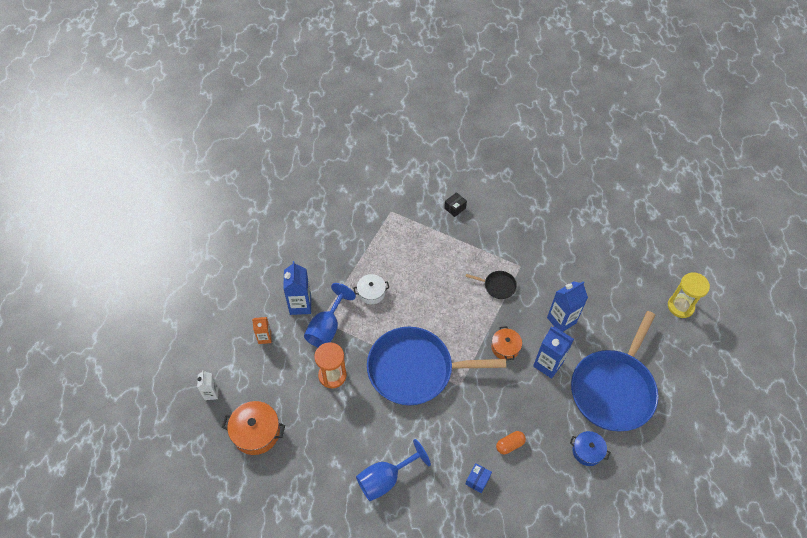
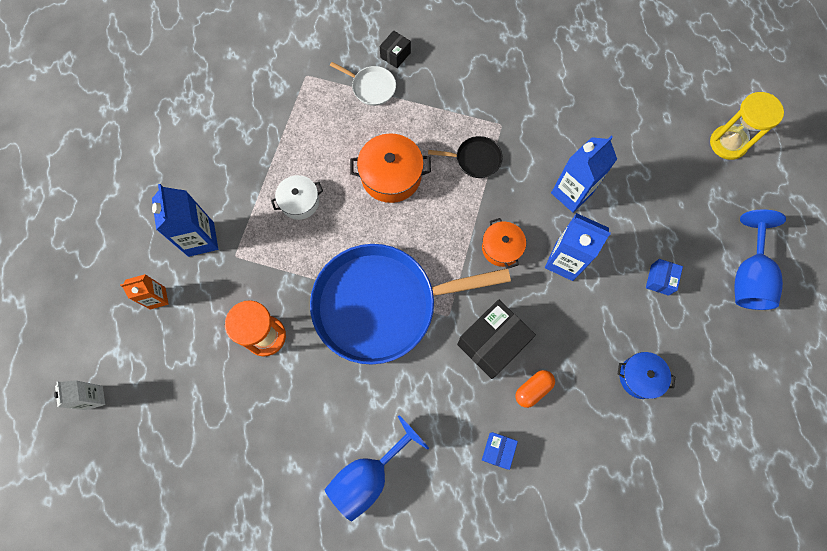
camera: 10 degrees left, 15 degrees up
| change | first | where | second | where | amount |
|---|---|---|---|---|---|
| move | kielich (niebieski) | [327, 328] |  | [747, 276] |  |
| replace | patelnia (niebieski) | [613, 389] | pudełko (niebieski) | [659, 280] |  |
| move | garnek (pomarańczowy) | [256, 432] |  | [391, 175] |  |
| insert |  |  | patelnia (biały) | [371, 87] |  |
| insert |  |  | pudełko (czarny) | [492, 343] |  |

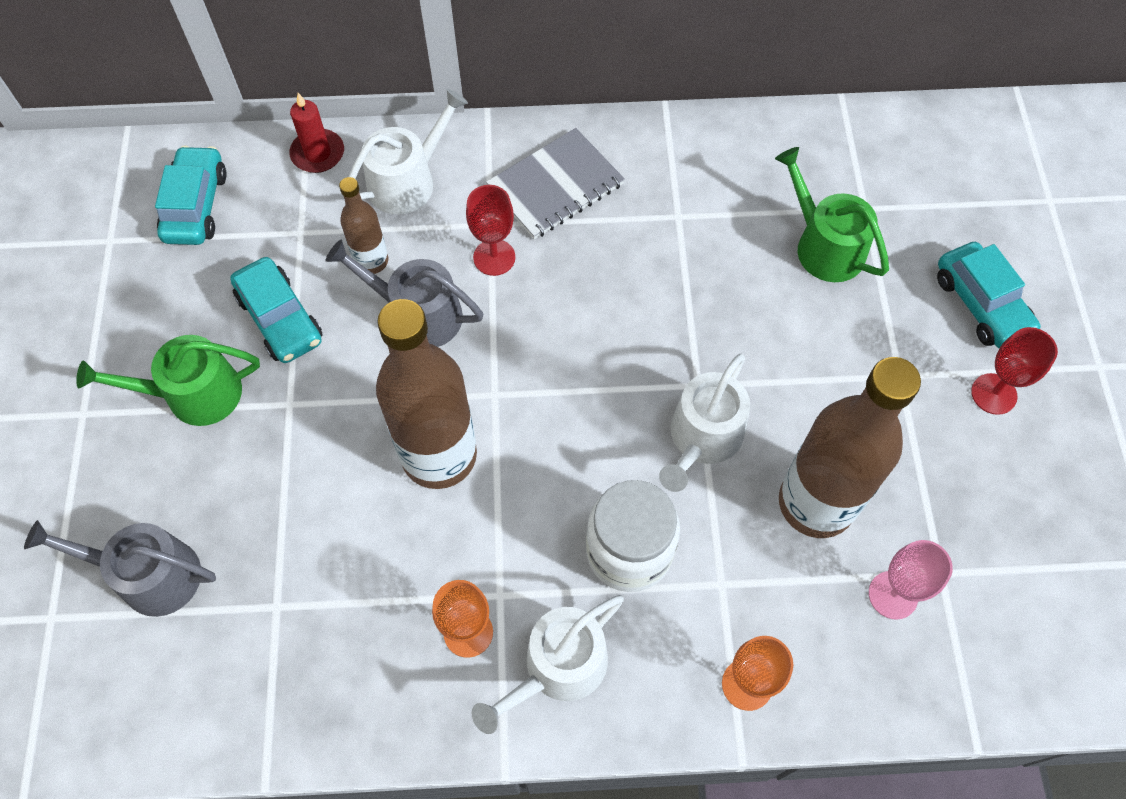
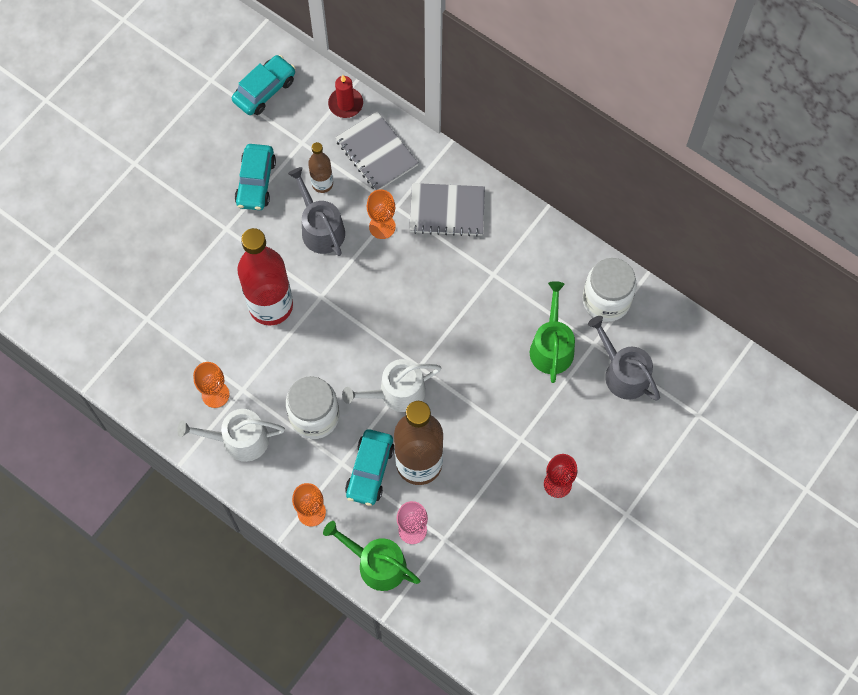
camera: 40 degrees right, 5 degrees up
| change | first | where | second | where | amount |
|---|---|---|---|---|---|
| replace | konewka (biały) | [408, 181] | zeszyt (szary) | [376, 153] |  |
| recolor | kielich (czerwony) | [494, 257] | kielich (pomarańczowy) | [382, 226] |  |
| move | samochód (turkusowy) | [981, 304] |  | [370, 470] |  |
| recolor | butelka (brązowy) | [439, 455] | butelka (czerwony) | [271, 306] |  |
| move | konewka (zielony) | [193, 394] |  | [376, 564] |  |
| move | konewka (szary) | [149, 575] |  | [623, 373] |  |
| insert |  |  | słoik (biały) | [606, 300] |  |

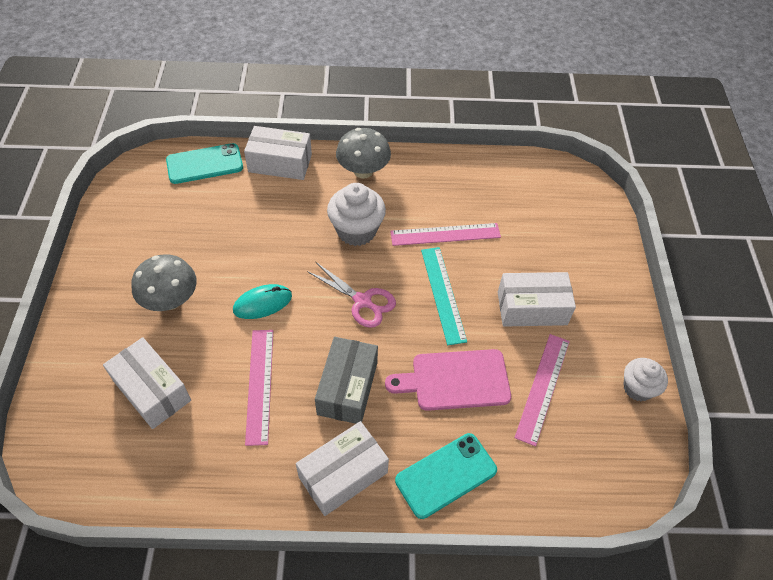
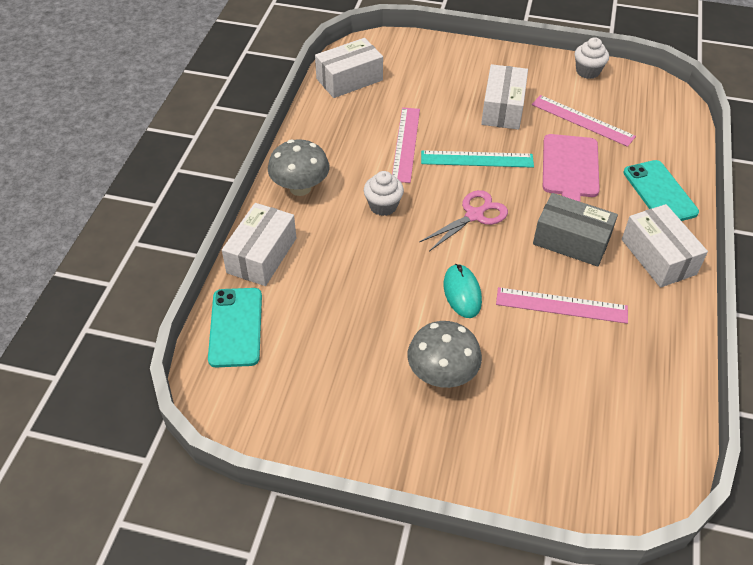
camera: 75 degrees left, 5 degrees down
| change | first | where | second | where | amount |
|---|---|---|---|---|---|
| resize | muffinka (biały) | [356, 230] |  | [383, 206] | x0.65 |
| move | pudełko (biały) | [152, 391] |  | [349, 79] |  |

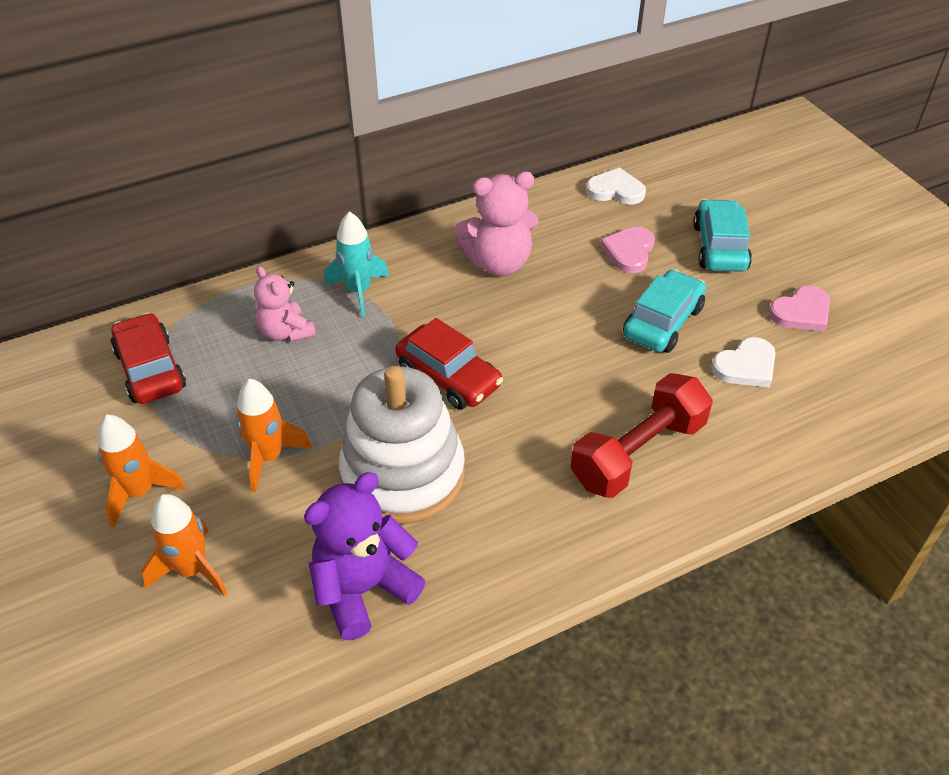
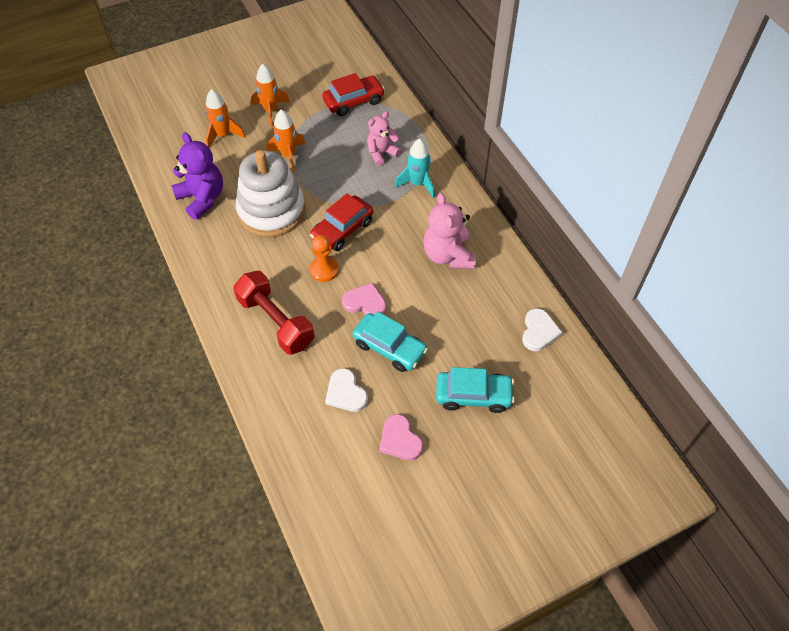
camera: 90 degrees right, 10 degrees up
| change | first | where | second | where | amount |
|---|---|---|---|---|---|
| move | serce (różowy) | [629, 251] |  | [365, 303] |  |
| insert |  |  | pionek (pomarańczowy) | [324, 270] |  |

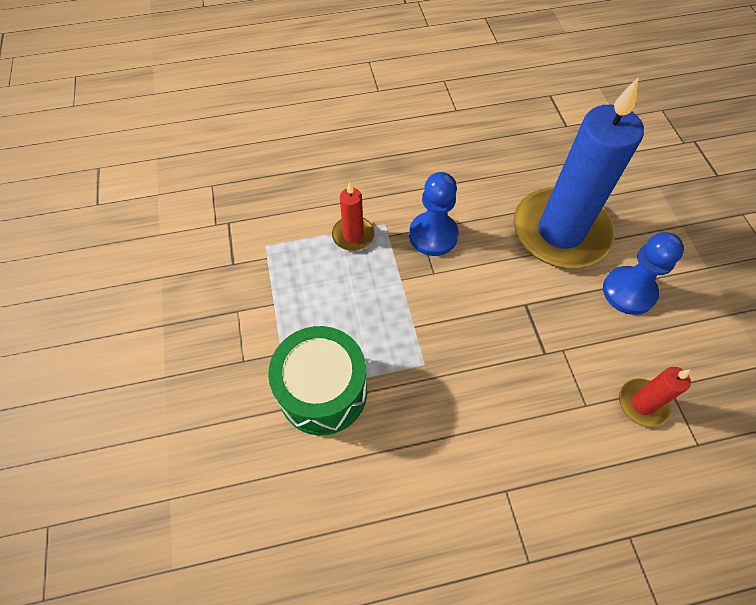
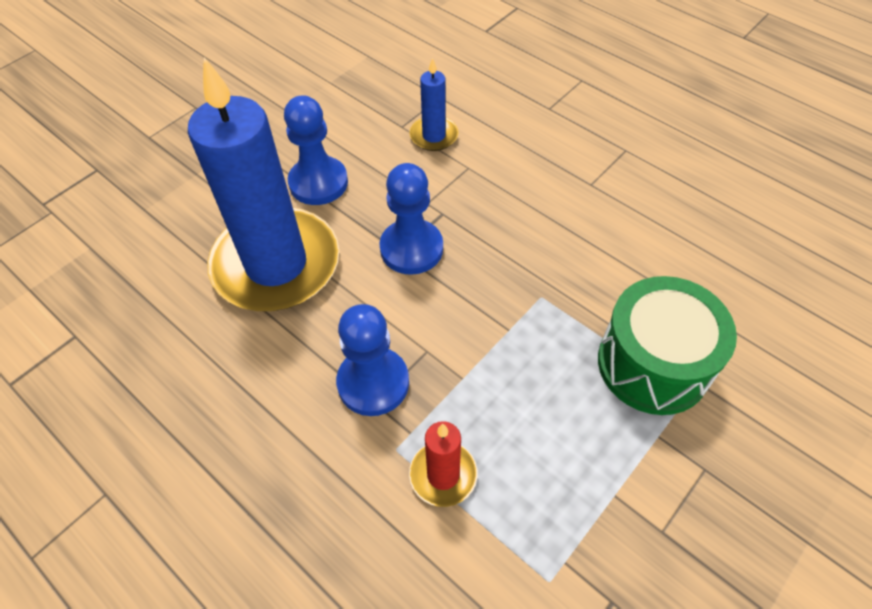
camera: 125 degrees left, 5 degrees down
| change | first | where | second | where | amount |
|---|---|---|---|---|---|
| recolor | świeca (czerwony) | [642, 404] | świeca (niebieski) | [434, 136] |  |
| insert |  |  | pionek (niebieski) | [411, 249] |  |

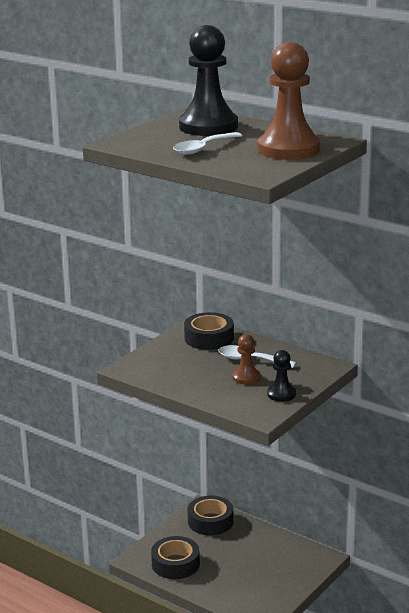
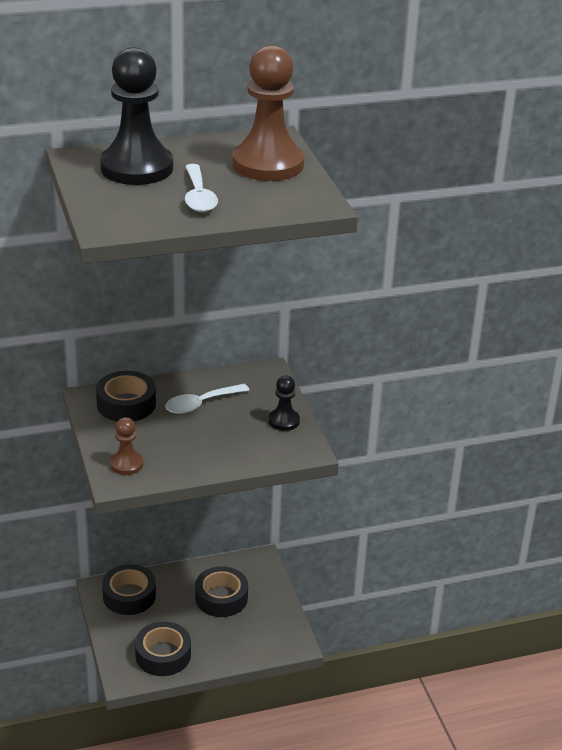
camera: 55 degrees left, 10 degrees up
| change | first | where | second | where | amount |
|---|---|---|---|---|---|
| move | pionek (brązowy) | [246, 377] |  | [126, 464] |  |
| insert |  |  | taśma klejąca (czarny) | [221, 598] |  |

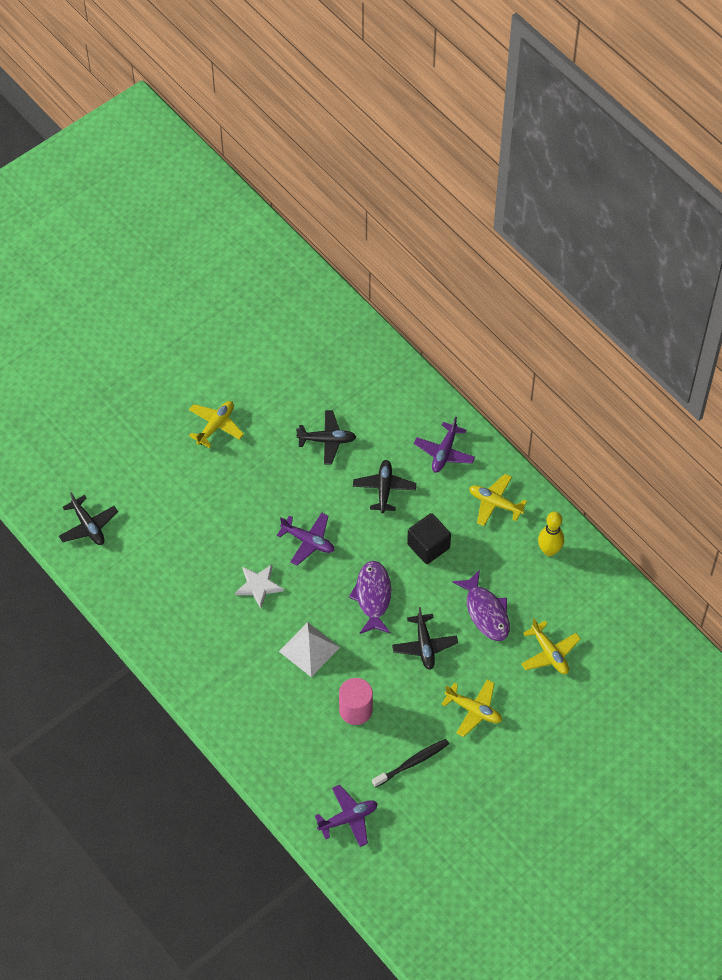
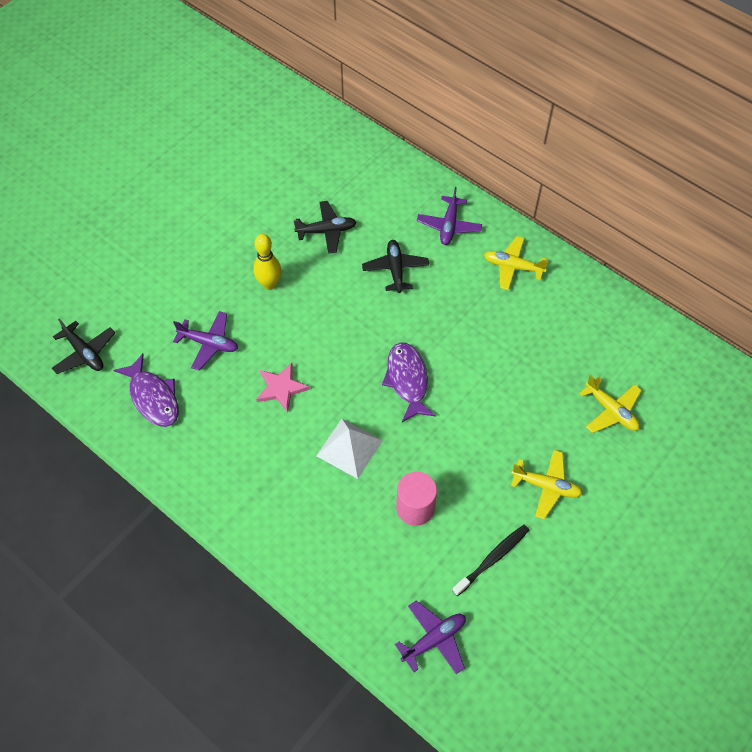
camera: 10 degrees left, 0 degrees up
| change | first | where | second | where | amount |
|---|---|---|---|---|---|
| delete | samolot (żółty) | [216, 426] |  |  |  |
| move | samolot (fioletowy) | [308, 541] |  | [209, 343] |  |
| move | kręgiel (żółty) | [549, 550] |  | [269, 284] |  |
| delete | sześcian (czarny) | [428, 546] |  |  |  |
| recolor | gwiazda (biały) | [258, 586] | gwiazda (różowy) | [281, 388] |  |
| move | ryba (fioletowy) | [486, 612] |  | [153, 397] |  |
| delete | samolot (czarny) | [424, 645] |  |  |  |

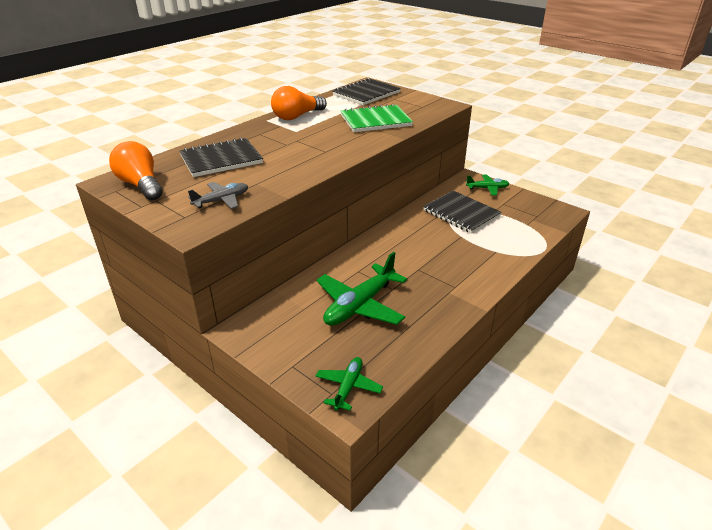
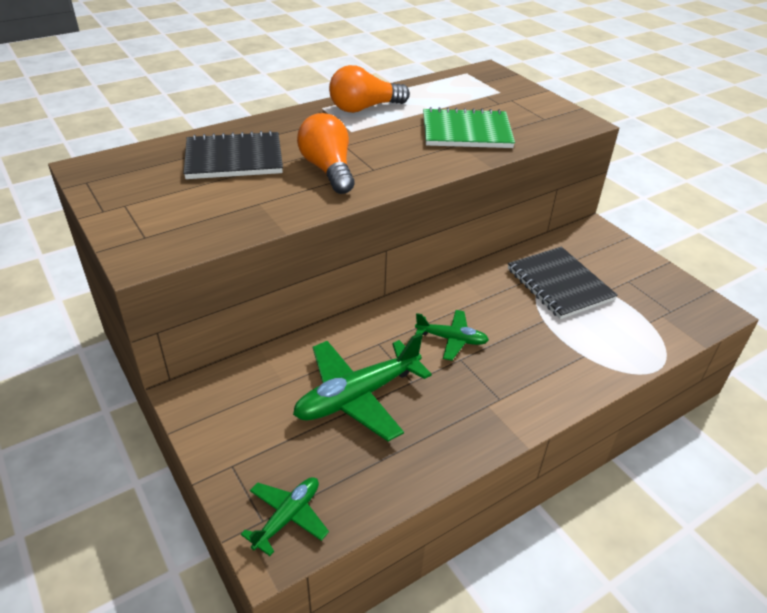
camera: 15 degrees right, 5 degrees up
| change | first | where | second | where | amount |
|---|---|---|---|---|---|
| delete | zeszyt (czarny) | [366, 94] |  |  |  |
| move | żarówka (pomarańczowy) | [141, 185] |  | [328, 170] |  |
| move | samolot (zielony) | [487, 188] |  | [451, 339] |  |
| delete | samolot (szary) | [222, 200] |  |  |  |

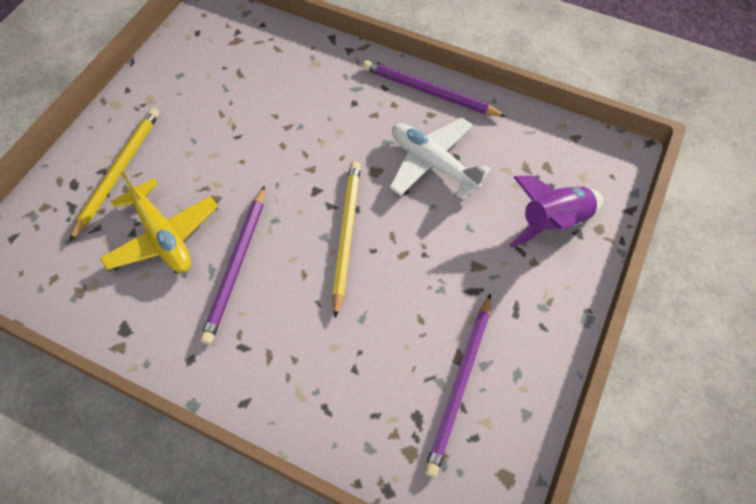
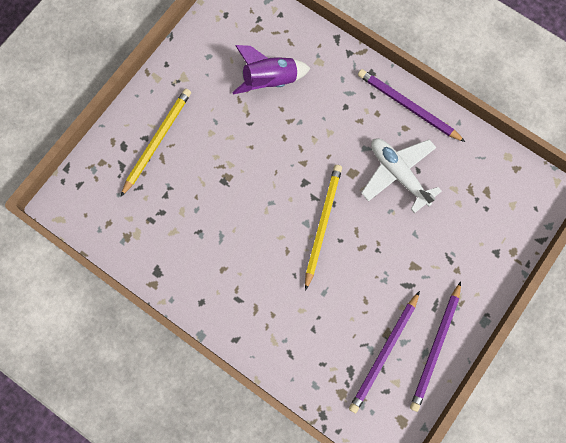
camera: 10 degrees right, 15 degrees up
| change | first | where | second | where | amount |
|---|---|---|---|---|---|
| delete | samolot (żółty) | [163, 236] |  |  |  |
| move | rakieta (fioletowy) | [553, 222] |  | [270, 80] |  |
| move | ołówek (fioletowy) | [237, 265] |  | [435, 348] |  |

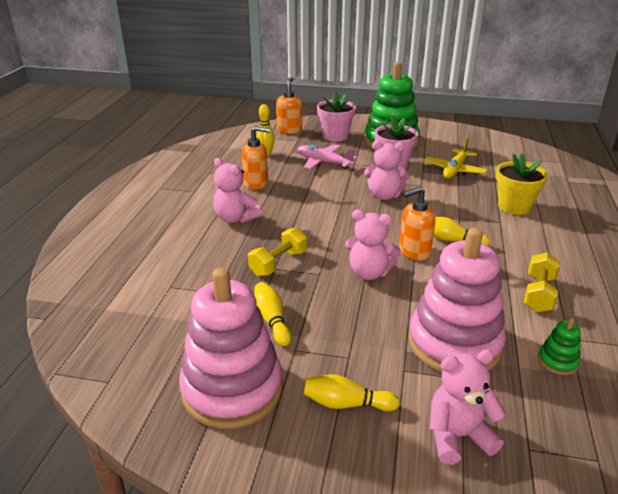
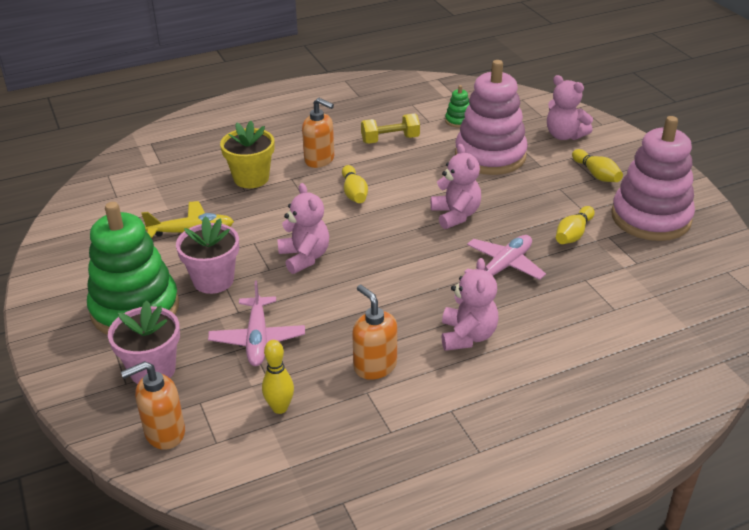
camera: 125 degrees left, 5 degrees up
| change | first | where | second | where | amount |
|---|---|---|---|---|---|
| move | dozownik mydła (pomarańczowy) | [414, 251] |  | [319, 160] |  |
| replace | hantel (żółty) | [278, 263] | samolot (różowy) | [504, 266] |  |

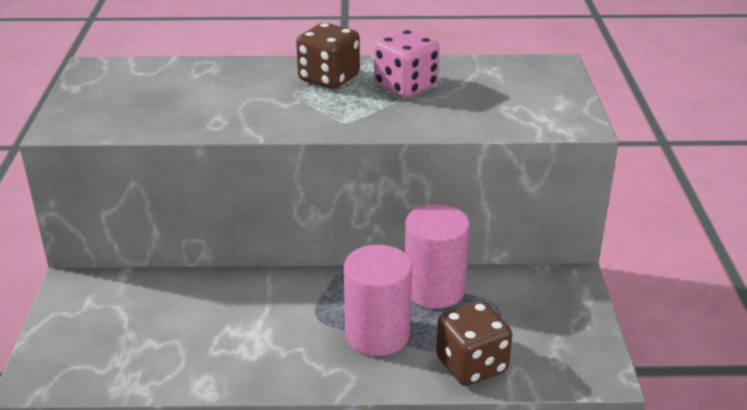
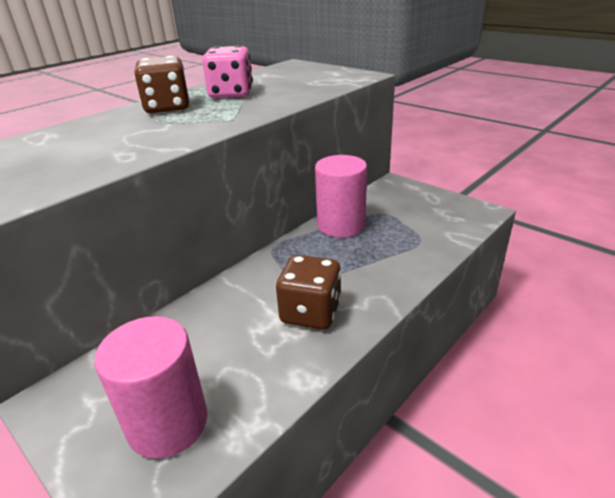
camera: 45 degrees left, 0 degrees up
| change | first | where | second | where | amount |
|---|---|---|---|---|---|
| move | walec (różowy) | [377, 334] |  | [168, 423] |  |
| move | kostka do gry (brązowy) | [471, 365] |  | [310, 312] |  |

